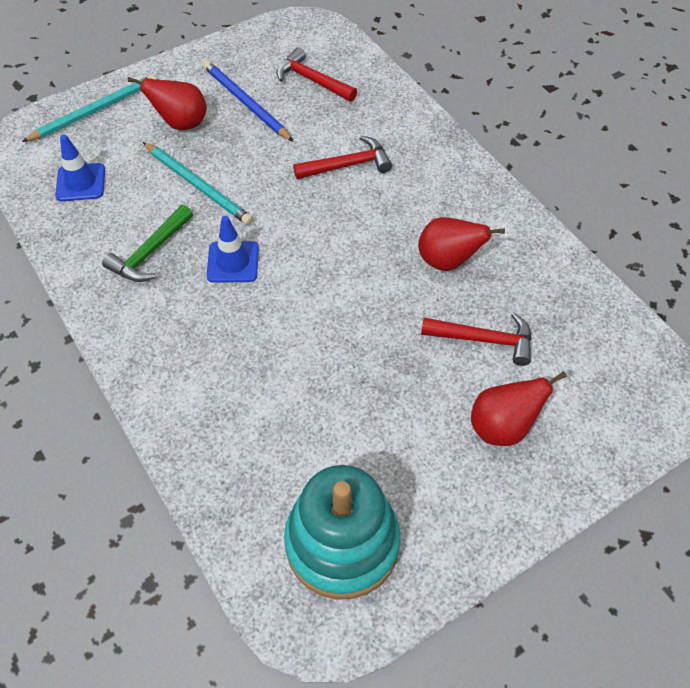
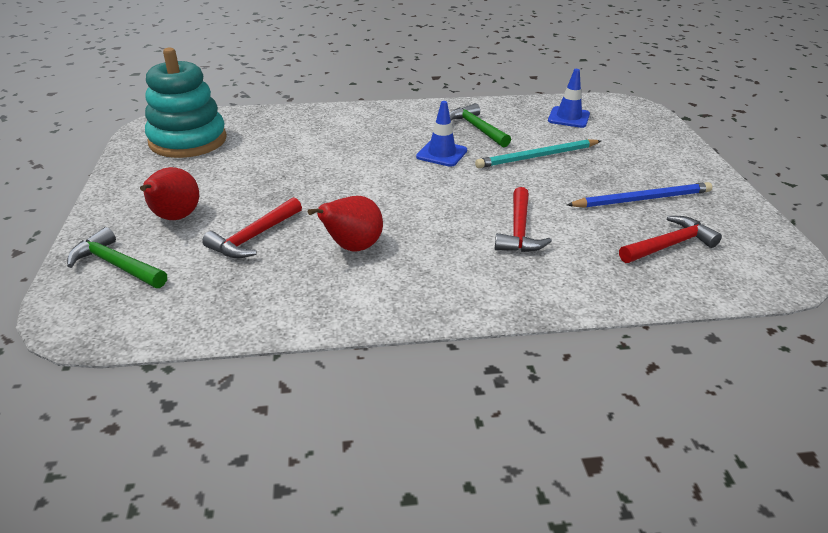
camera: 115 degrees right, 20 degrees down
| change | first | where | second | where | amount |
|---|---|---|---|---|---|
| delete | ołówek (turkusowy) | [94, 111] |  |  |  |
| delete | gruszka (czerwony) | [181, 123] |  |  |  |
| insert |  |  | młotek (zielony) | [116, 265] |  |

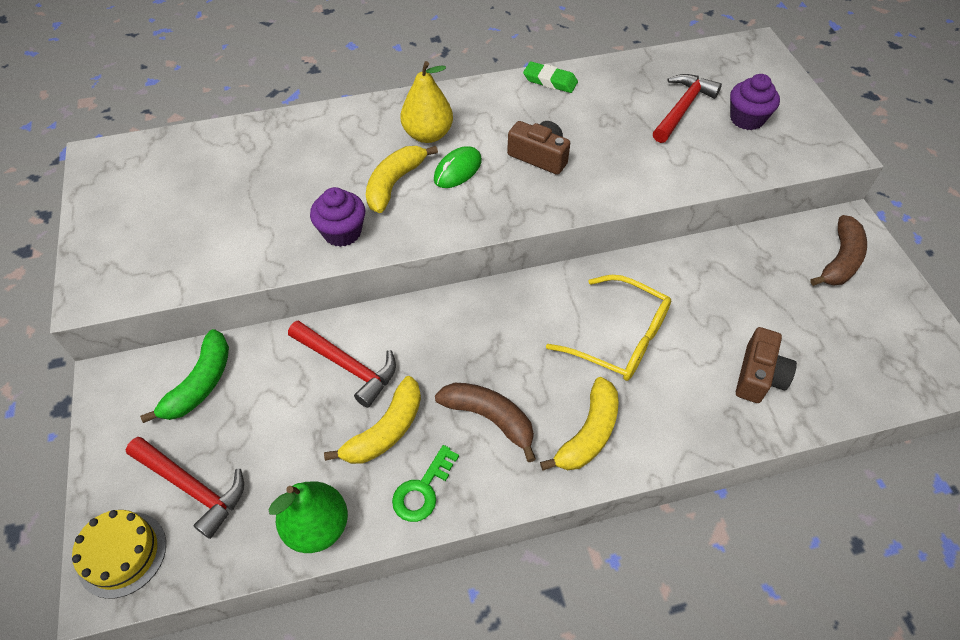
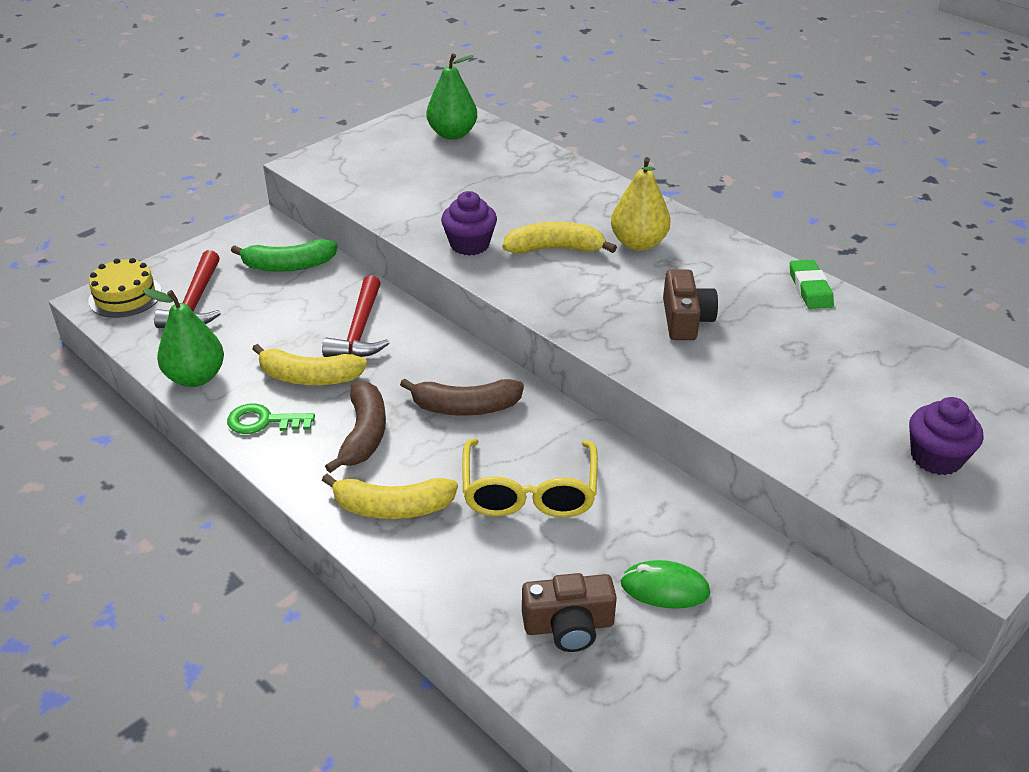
camera: 60 degrees right, 15 degrees down
| change | first | where | second | where | amount |
|---|---|---|---|---|---|
| delete | młotek (czerwony) | [682, 108] |  |  |  |
| move | myszka (zielony) | [457, 170] |  | [664, 588] |  |
| move | banan (brązowy) | [840, 260] |  | [465, 407] |  |
| insert |  |  | gruszka (zielony) | [452, 134] |  |

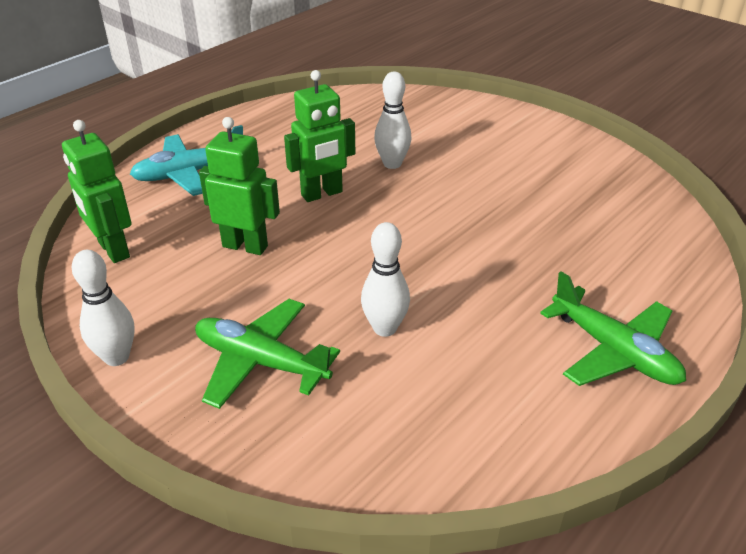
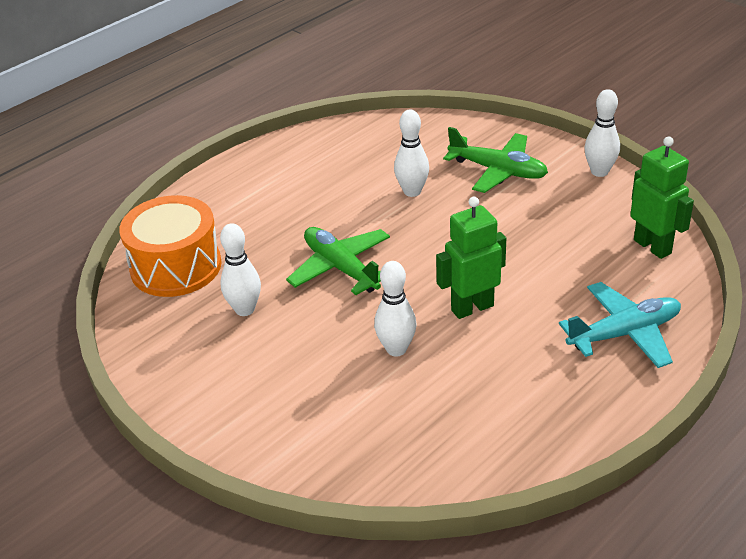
camera: 175 degrees left, 0 degrees up
| change | first | where | second | where | amount |
|---|---|---|---|---|---|
| delete | robot (zielony) | [245, 246] |  |  |  |
| move | samolot (zielony) | [614, 351] |  | [341, 268] |  |
| insert |  |  | bęben (pomarańczowy) | [176, 266] |  |
| insert |  |  | kręgiel (biały) | [245, 309] |  |

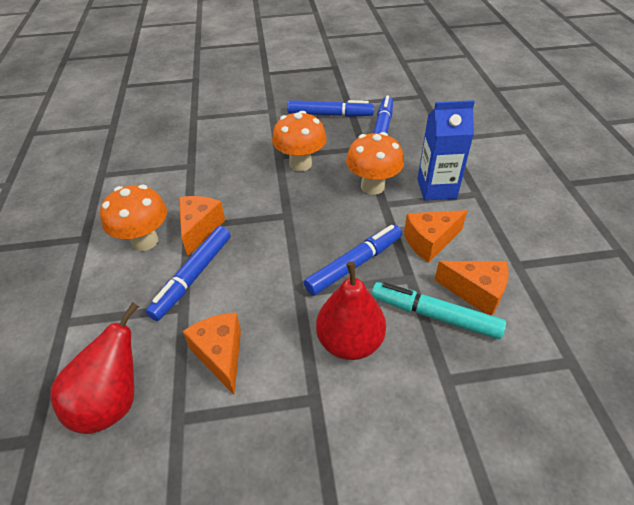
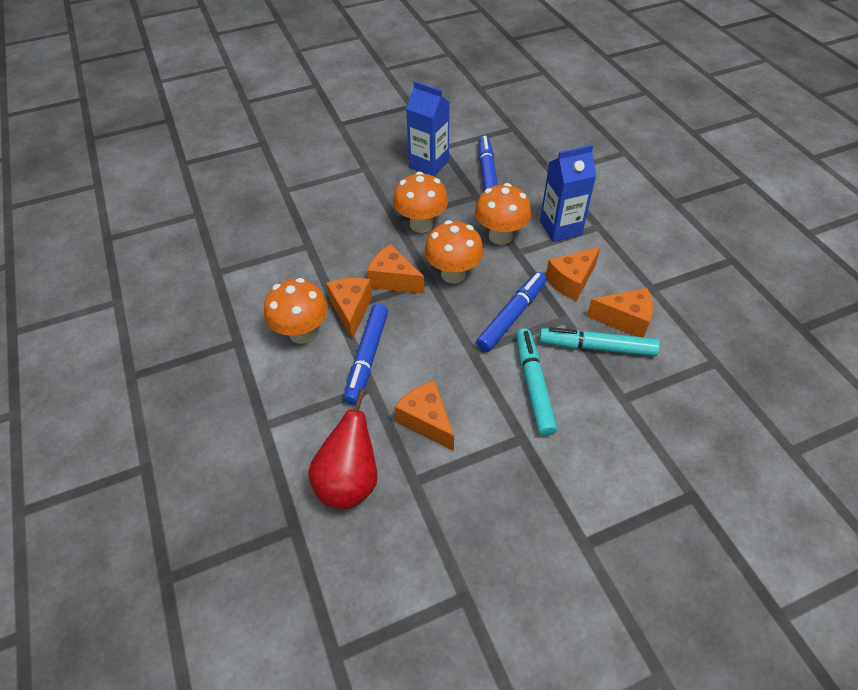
camera: 15 degrees left, 5 degrees up
| change | first | where | second | where | amount |
|---|---|---|---|---|---|
| replace | flamaster (niebieski) | [330, 115] | karton mleka (niebieski) | [429, 164] |  |
| replace | gruszka (czerwony) | [350, 342] | flamaster (turkusowy) | [534, 385] |  |
| insert |  |  | grzyb (pomarańczowy) | [453, 274] |  |
| insert |  |  | ser (pomarańczowy) | [393, 280] |  |

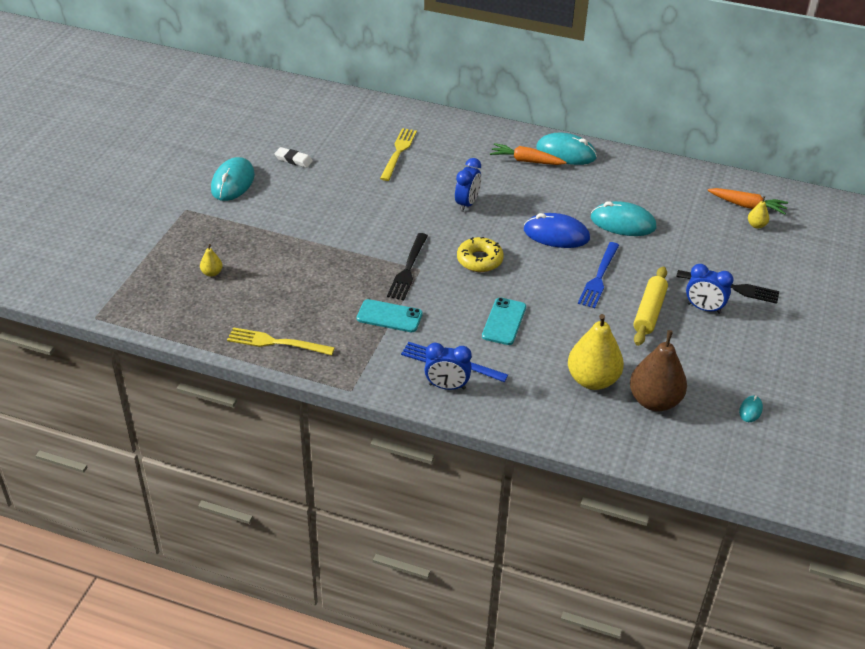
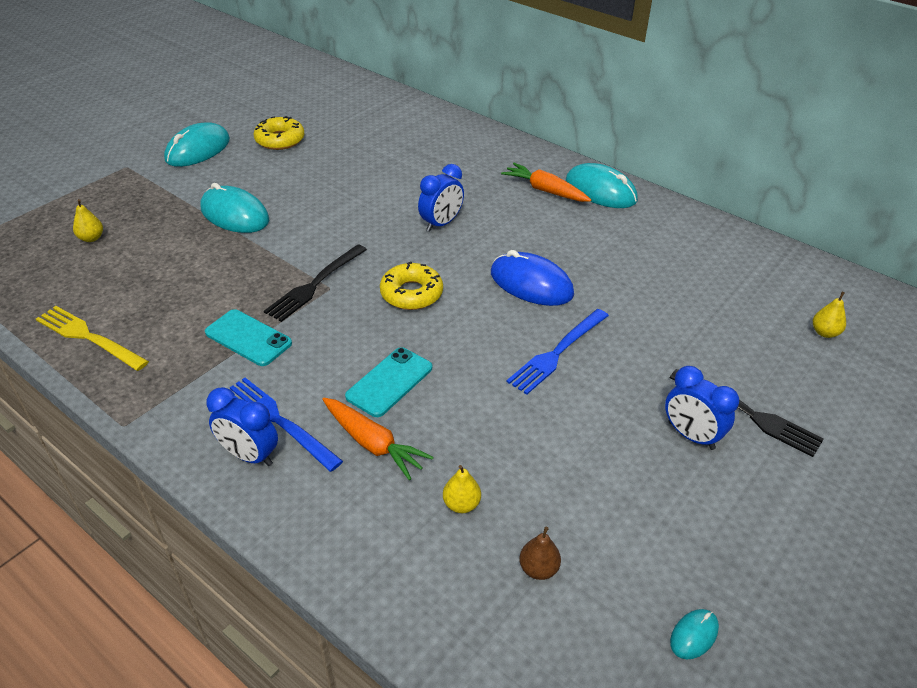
camera: 20 degrees right, 0 degrees up
| change | first | where | second | where | amount |
|---|---|---|---|---|---|
| delete | widelec (żółty) | [398, 152] |  |  |  |
| replace | gumka do mazania (biały) | [293, 160] | donut (żółty) | [280, 140] |  |
| move | marchewka (pomarańczowy) | [747, 206] |  | [372, 443] |  |
| move | myszka (turkusowy) | [623, 223] |  | [235, 214] |  |
| delete | wałek do ciasta (żółty) | [649, 312] |  |  |  |
| resize | gruszka (żółty) | [592, 380] |  | [461, 504] | x0.44 |
| resize | gruszka (brązowy) | [654, 401] |  | [538, 569] | x0.44 |

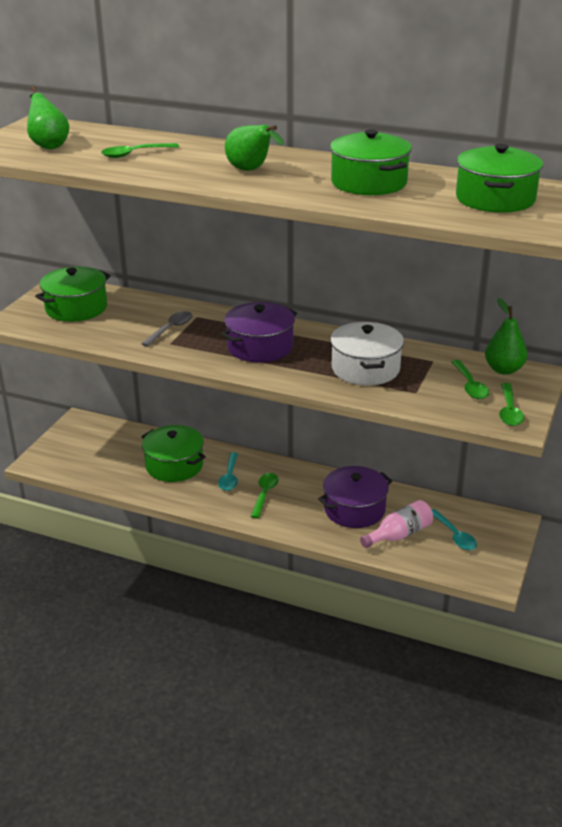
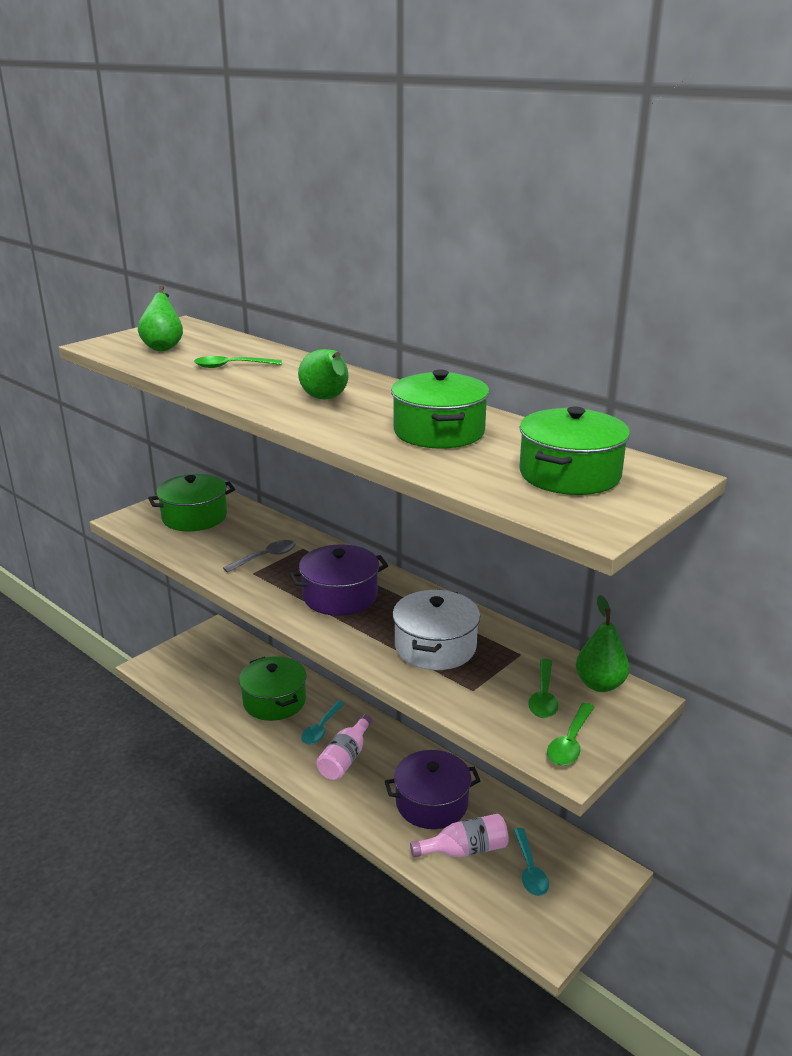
camera: 20 degrees right, 5 degrees down
| change | first | where | second | where | amount |
|---|---|---|---|---|---|
| replace | łyżka (zielony) | [264, 494] | butelka (różowy) | [345, 758] |  |

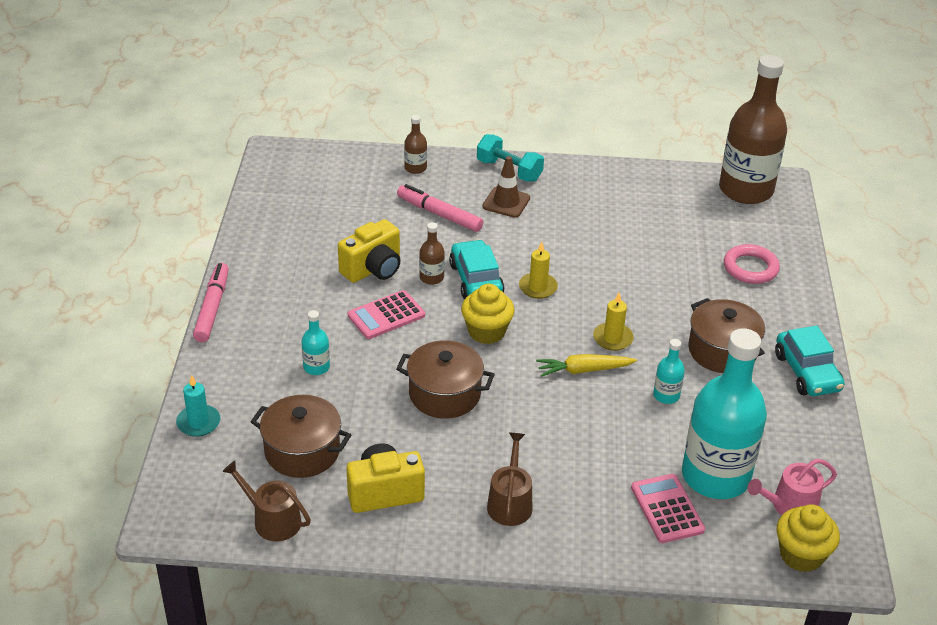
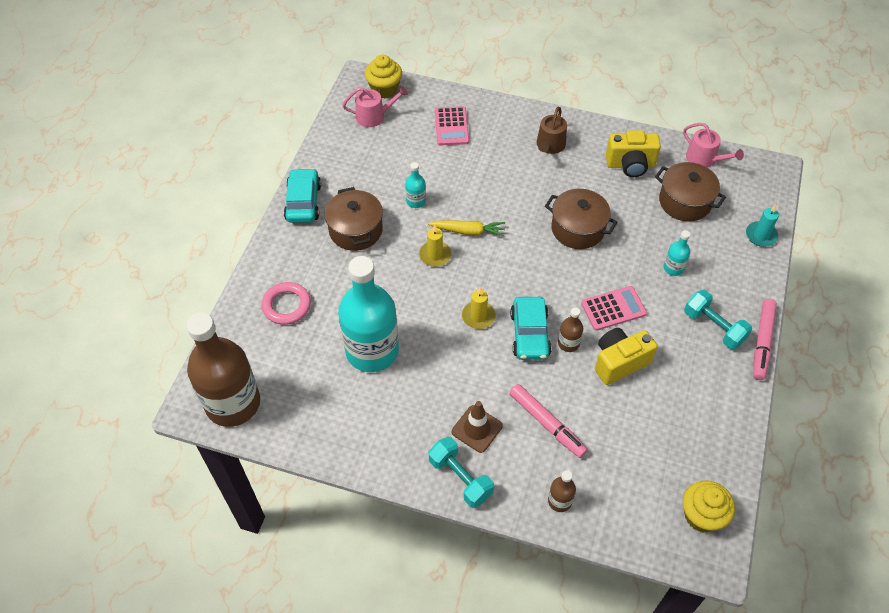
camera: 165 degrees left, 15 degrees up
| change | first | where | second | where | amount |
|---|---|---|---|---|---|
| move | muffinka (żółty) | [486, 332] |  | [701, 515] |  |
| move | butelka (turkusowy) | [715, 476] |  | [372, 351] |  |
| recolor | konewka (brązowy) | [272, 520] | konewka (różowy) | [704, 159] |  |
| insert |  |  | hantel (turkusowy) | [714, 327] |  |

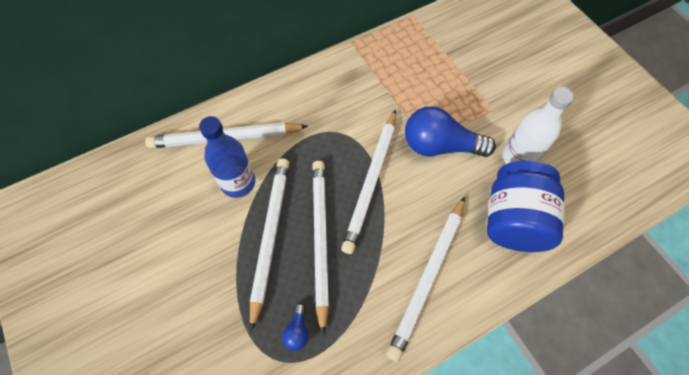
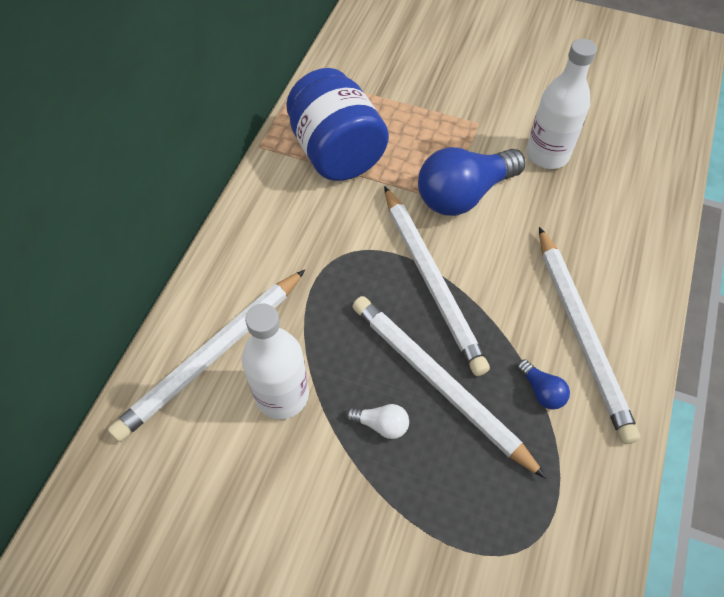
camera: 40 degrees left, 5 degrees down
| change | first | where | second | where | amount |
|---|---|---|---|---|---|
| recolor | butelka (niebieski) | [238, 183] | butelka (biały) | [282, 395] |  |
| replace | ołówek (biały) | [270, 236] | żarówka (biały) | [381, 424] |  |
| move | słoik (niebieski) | [513, 220] |  | [337, 153] |  |
| move | żarówka (niebieski) | [297, 331] |  | [541, 391] |  |

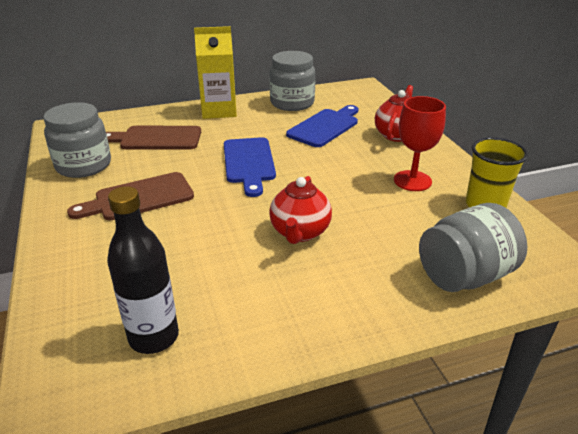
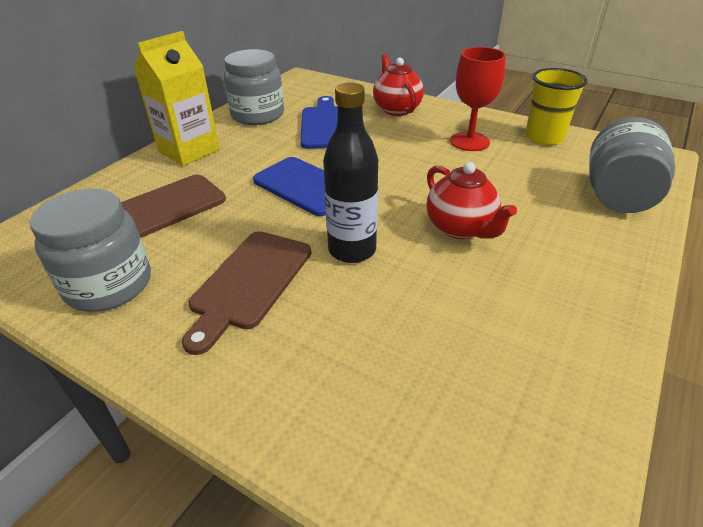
camera: 40 degrees left, 5 degrees up
| change | first | where | second | where | amount |
|---|---|---|---|---|---|
| move | butelka (czarny) | [154, 337] |  | [352, 250] |  |

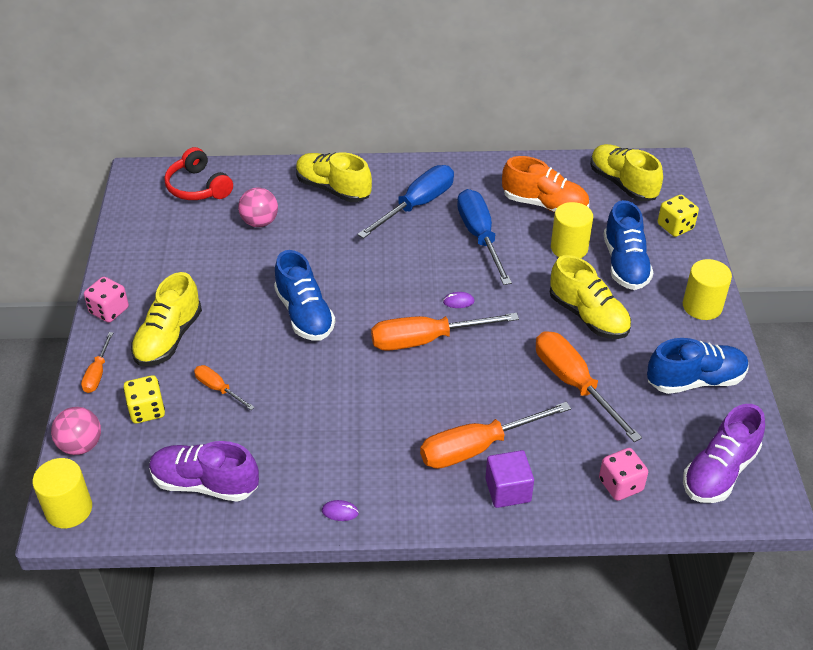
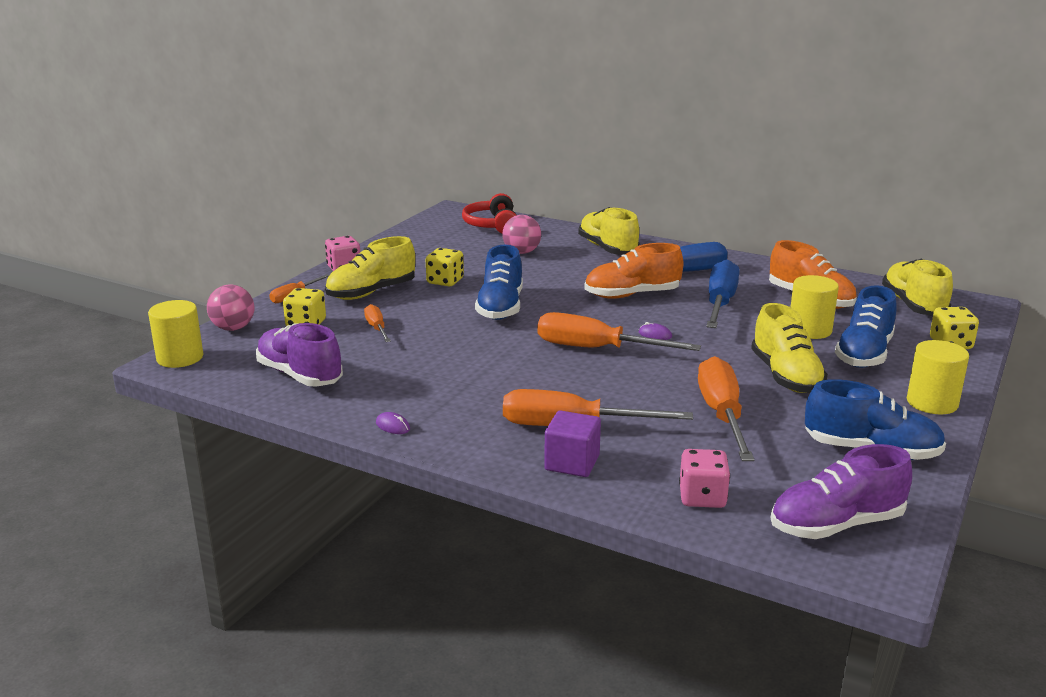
camera: 30 degrees right, 20 degrees down
| change | first | where | second | where | amount |
|---|---|---|---|---|---|
| insert |  |  | but (pomarańczowy) | [632, 295] |  |
| insert |  |  | kostka do gry (żółty) | [445, 281] |  |

